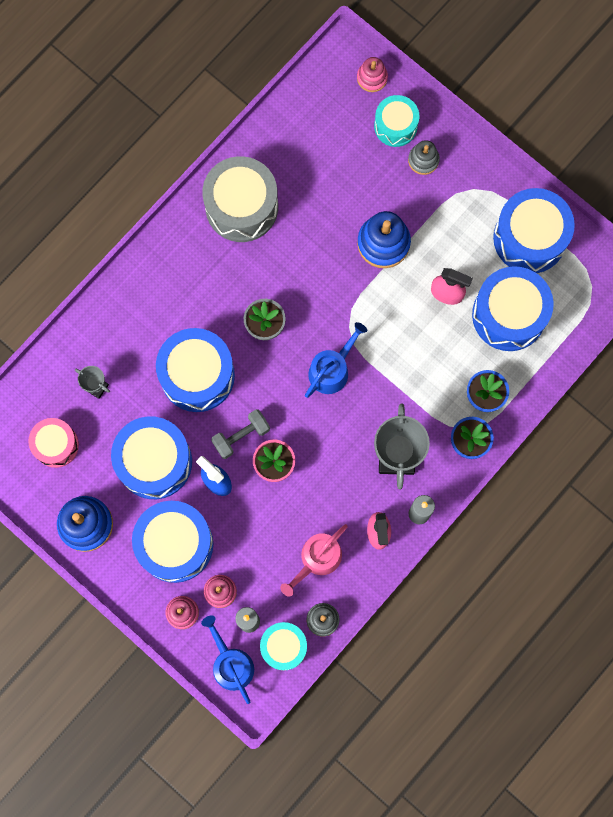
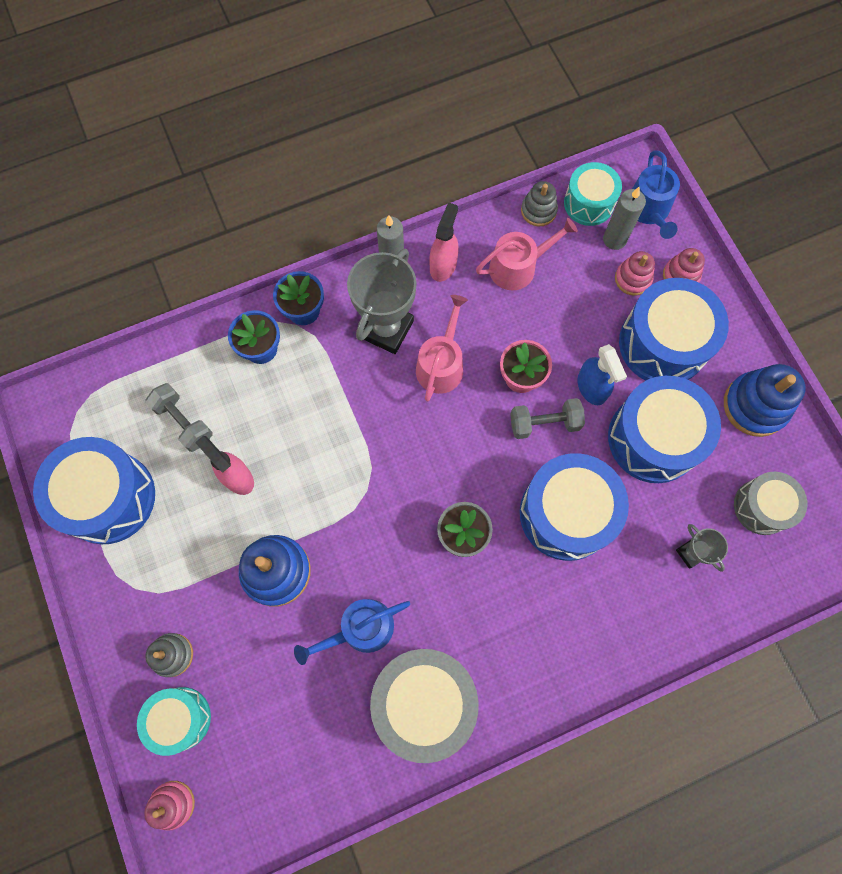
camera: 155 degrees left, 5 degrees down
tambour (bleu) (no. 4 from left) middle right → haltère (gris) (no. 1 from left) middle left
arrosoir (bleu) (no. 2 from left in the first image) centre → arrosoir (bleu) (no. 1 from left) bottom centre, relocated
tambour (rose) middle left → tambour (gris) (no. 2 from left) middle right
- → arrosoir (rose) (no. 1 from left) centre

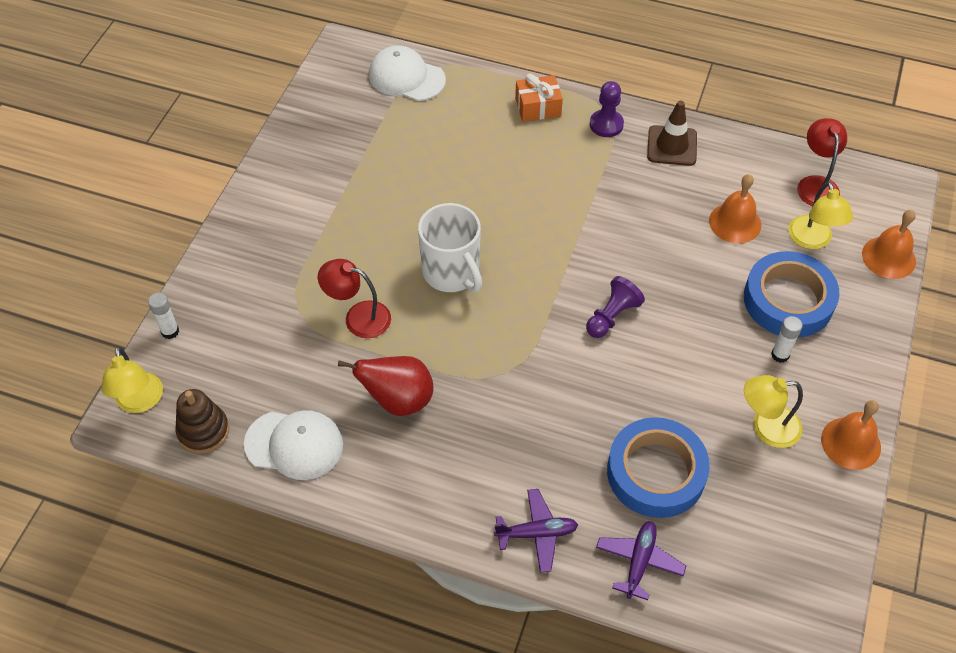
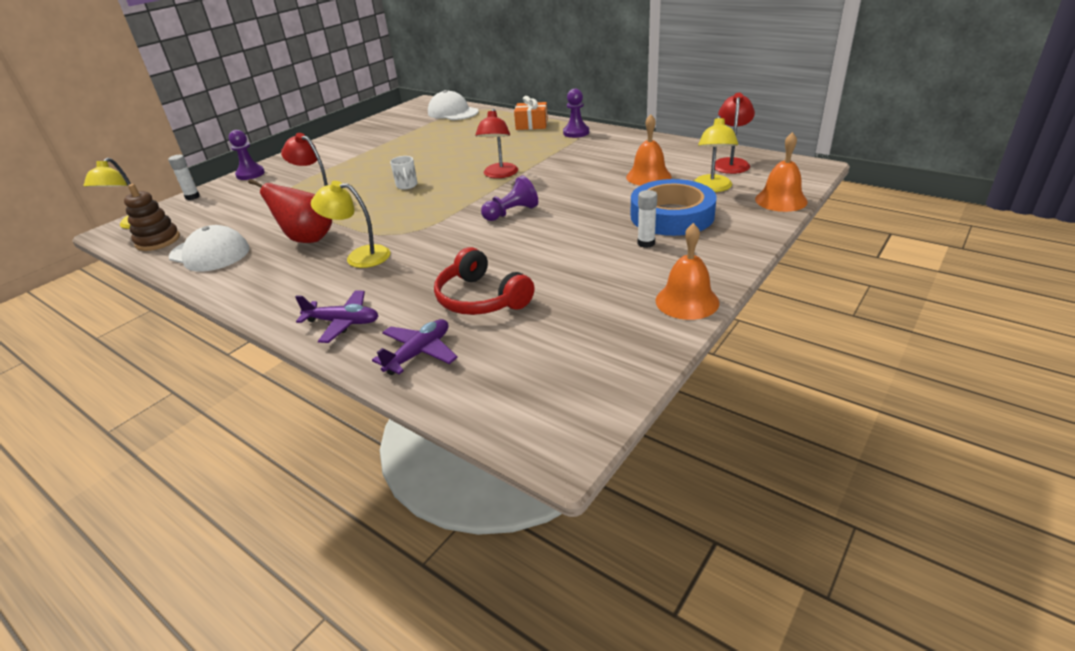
camera: 20 degrees right, 20 degrees down
cône de chantier (marron) top right → -
tasse (blanc) centre → tasse (blanc) top centre, x0.47
lampe (jaune) (no. 2 from left) middle right → lampe (jaune) (no. 2 from left) middle left, relocated
ruban adhésif (bleu) (no. 1 from left) bottom right → casque audio (rouge) centre
- → lampe (rouge) (no. 2 from left) top centre
- → pion (violet) (no. 1 from left) top left

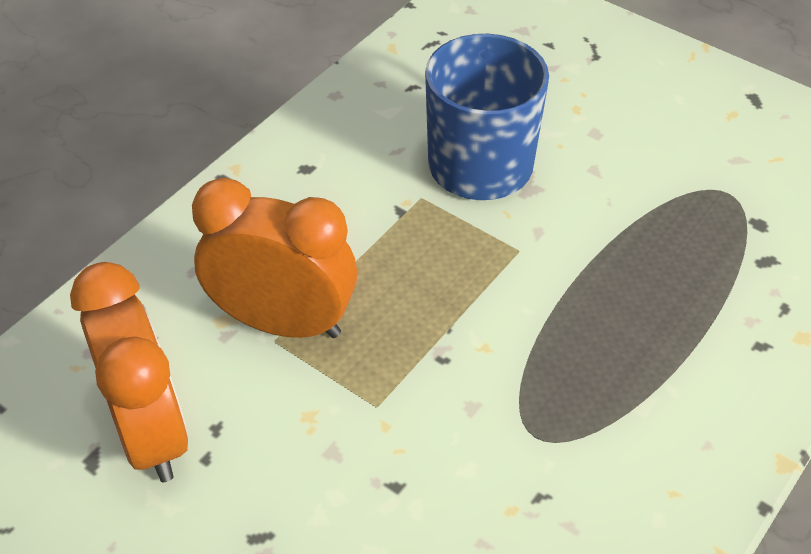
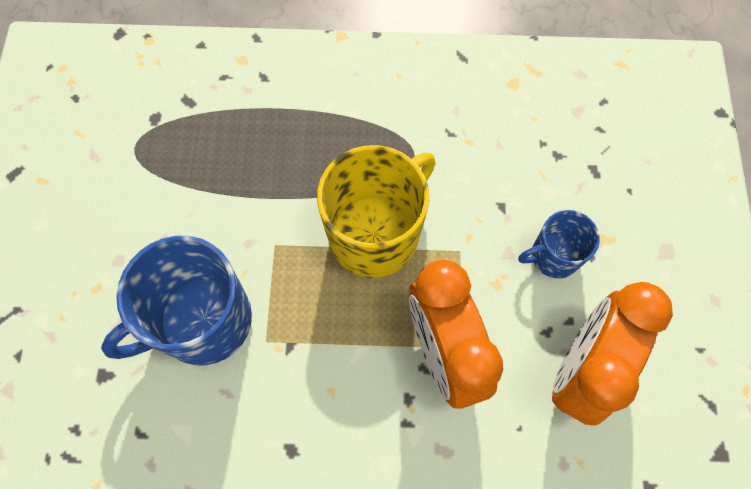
camera: 125 degrees left, 20 degrees up
- → tasse (jaune) centre
- → tasse (bleu) (no. 2 from left) middle right

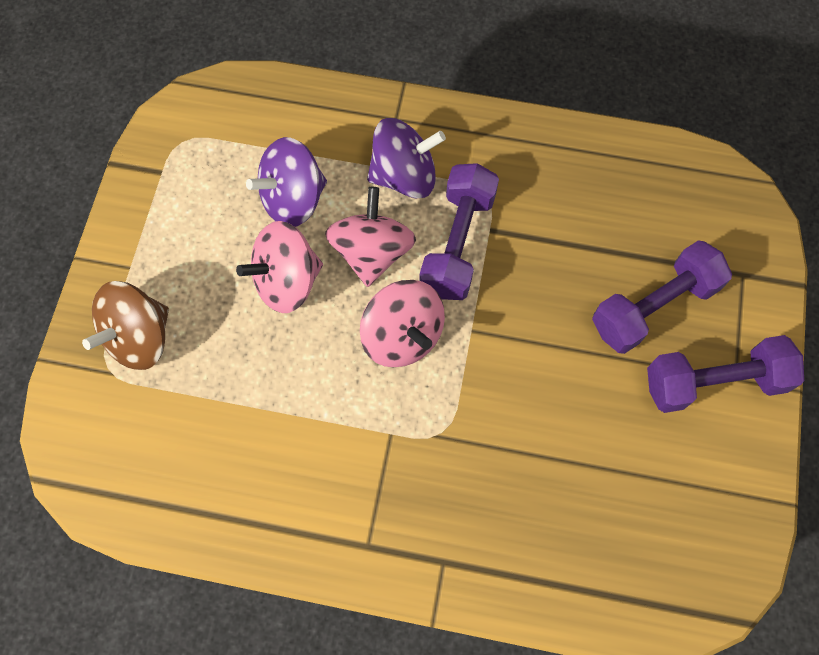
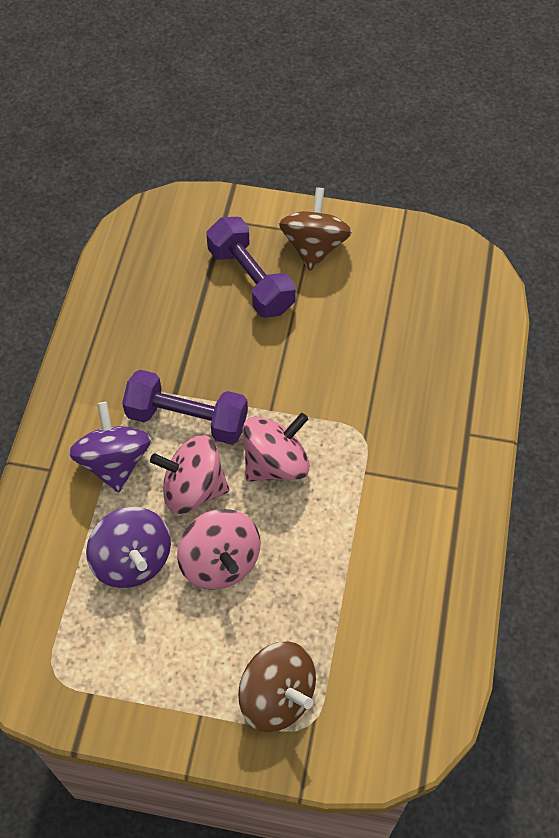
camera: 90 degrees left, 10 degrees down
haltère (violet) (no. 3 from left) middle right → toupie (marron) (no. 2 from left) top centre

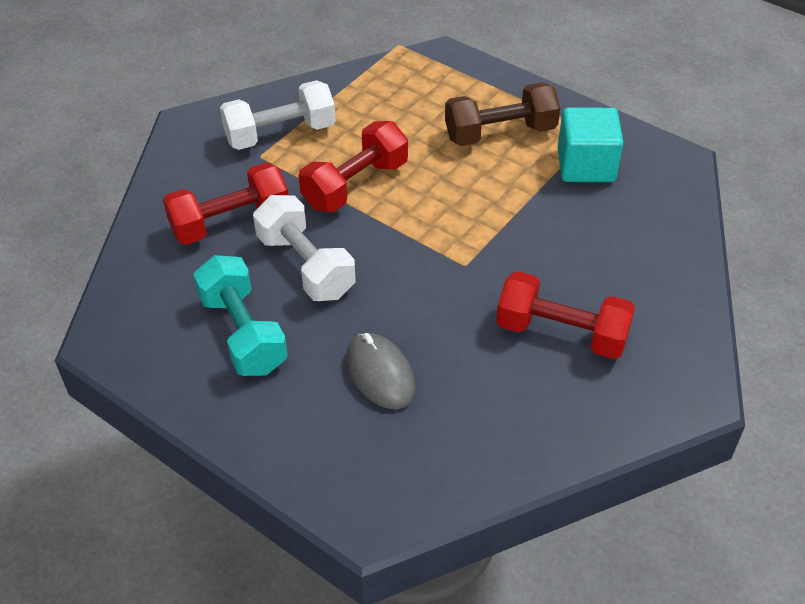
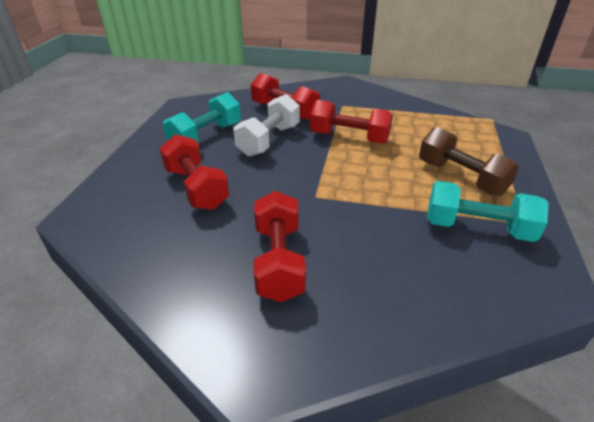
camera: 65 degrees right, 10 degrees down
haltère (blanc) (no. 1 from left) top centre → -
cube (turquoise) top right → haltère (turquoise) (no. 2 from left) middle right
souris (gris) centre → haltère (rouge) (no. 1 from left) middle left

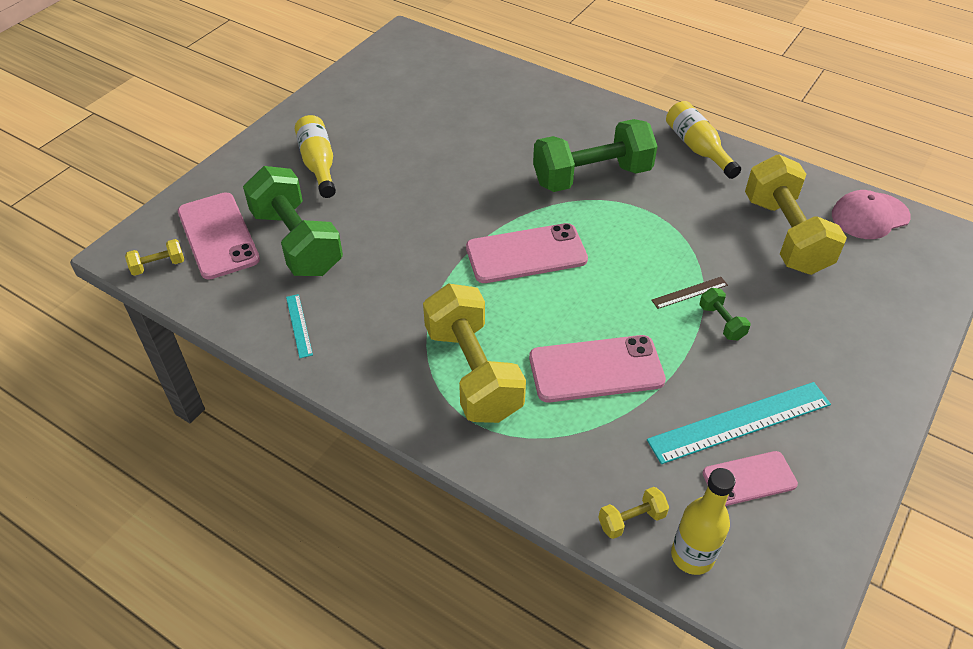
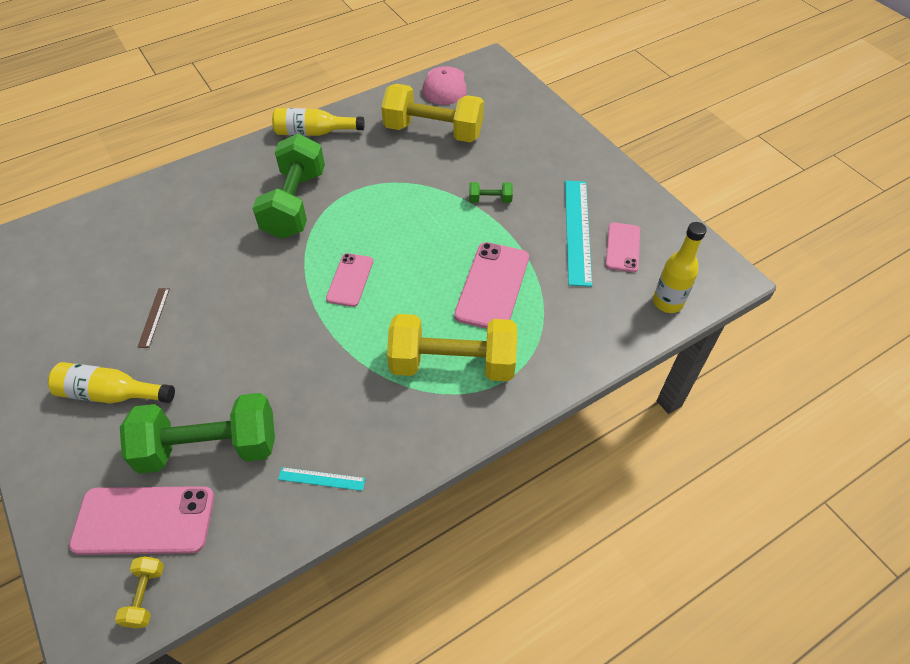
camera: 65 degrees left, 5 degrees up
téléphone (rose) (no. 2 from left) centre, x0.61
règle (marron) middle right → règle (marron) middle left, relocated
haltère (jaune) (no. 3 from left) bottom centre → -

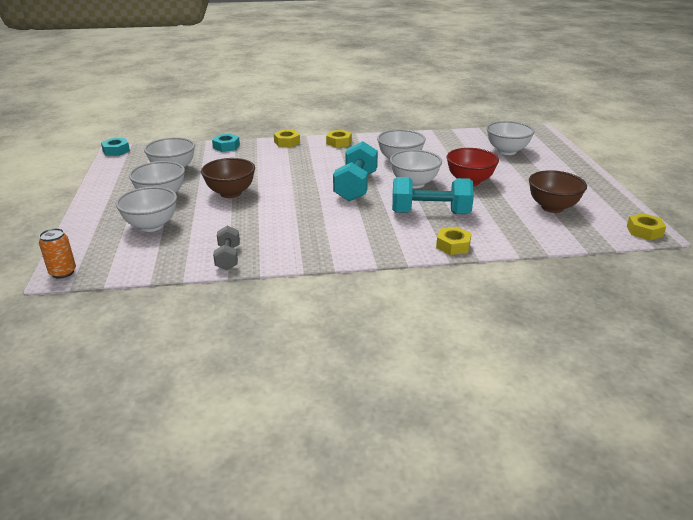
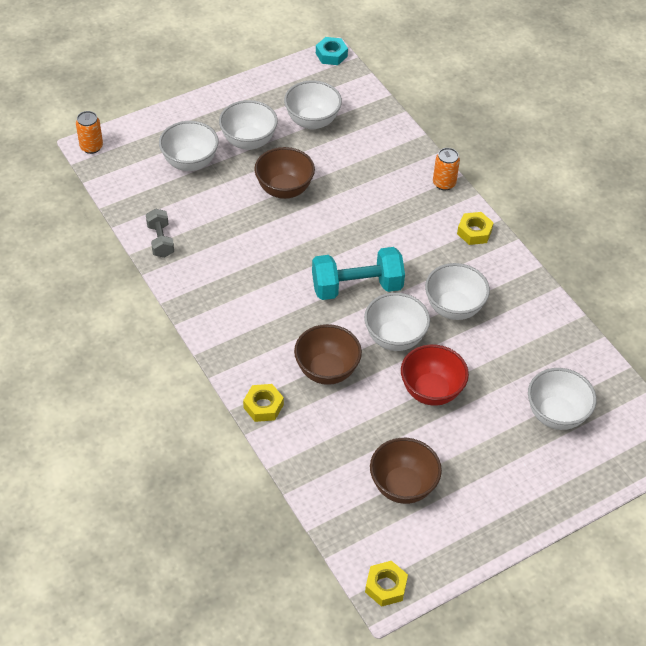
camera: 65 degrees right, 20 degrees up
écrou (jaune) (no. 1 from left) top centre → canette (orange) (no. 2 from left) top right
écrou (turquoise) (no. 2 from left) top left → -
haltère (turquoise) (no. 2 from left) centre → bol (marron) (no. 2 from left) centre
haltère (gris) middle left, 75 degrees counterclockwise

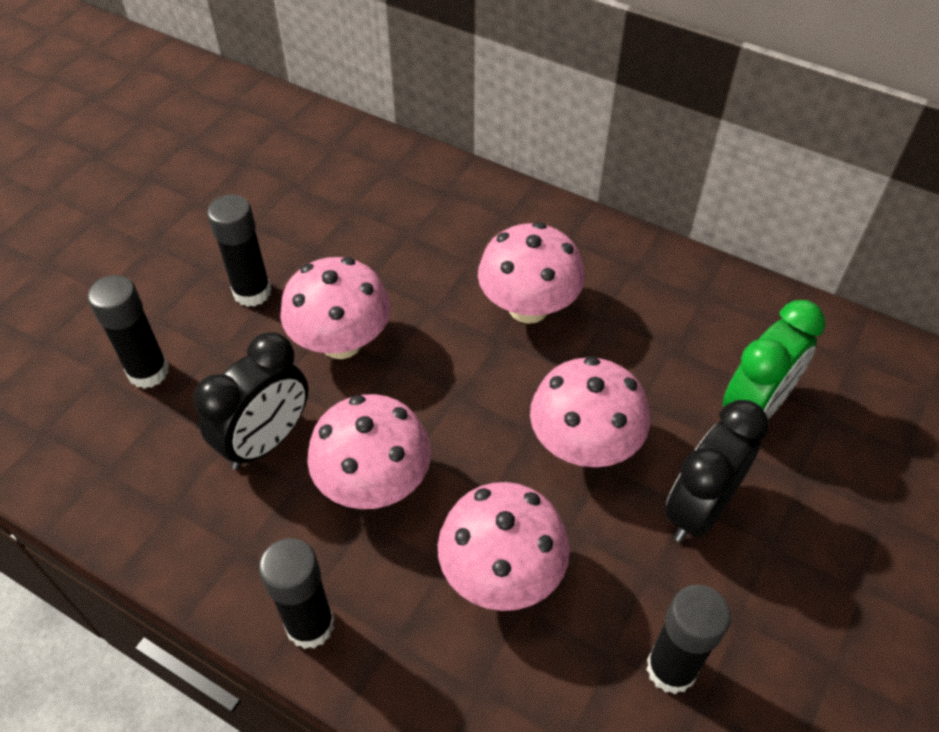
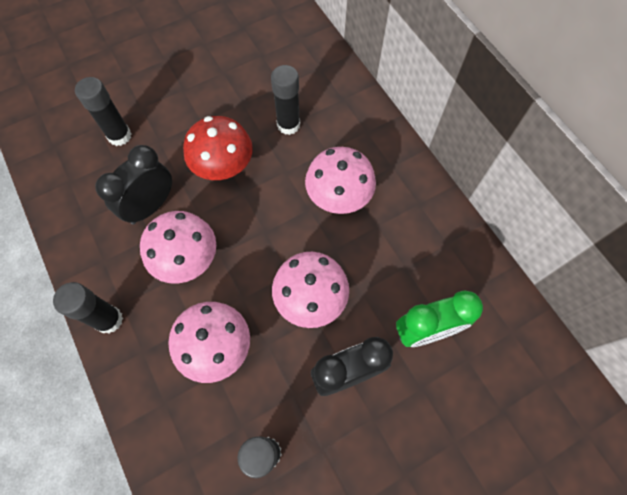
camera: 30 degrees right, 15 degrees up
bâton de colle (noir) (no. 2 from left in the first image) middle left → bâton de colle (noir) (no. 4 from left) top centre, relocated
champignon (rose) (no. 1 from left) centre → champignon (rouge) top centre
réveil (noir) (no. 1 from left) middle left, 150 degrees clockwise

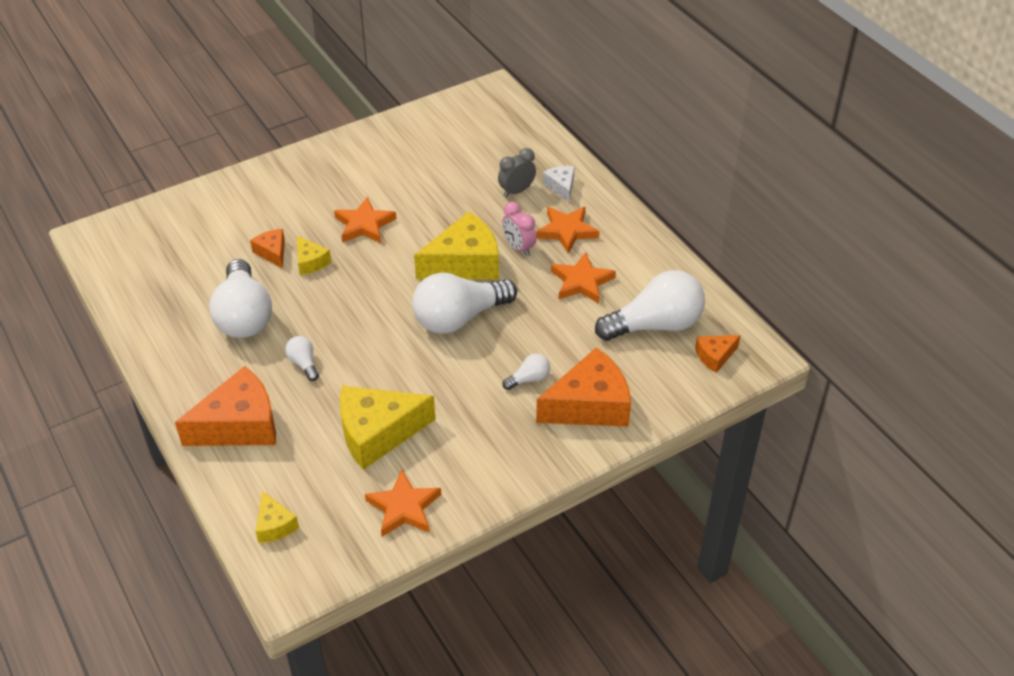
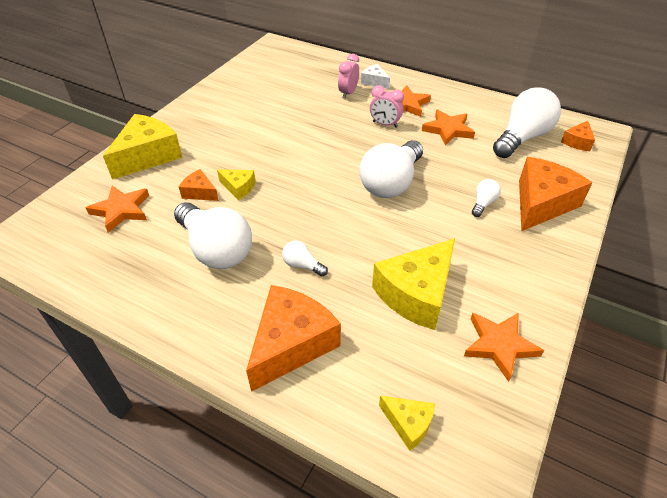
camera: 30 degrees left, 0 degrees up
réveil (gris) top centre → réveil (rose) (no. 1 from left) top centre
étoile (orange) (no. 1 from left) top centre → étoile (orange) (no. 1 from left) middle left, relocated
fromage (jaune) (no. 4 from left in the first image) centre → fromage (jaune) (no. 1 from left) top left, relocated

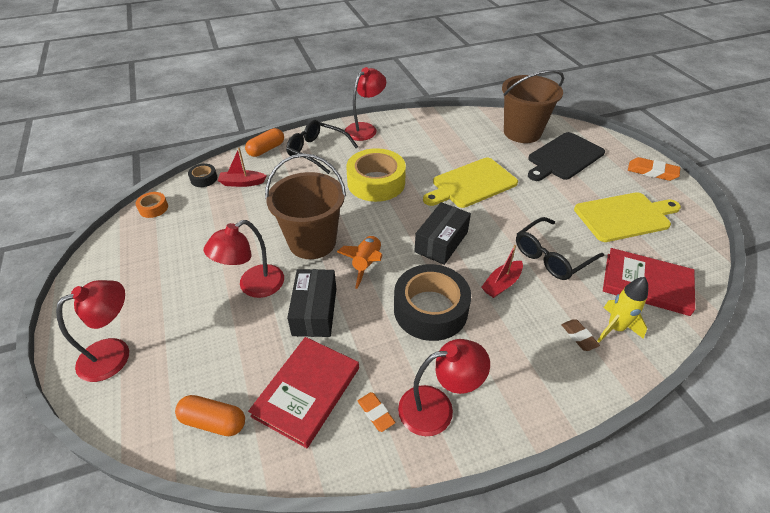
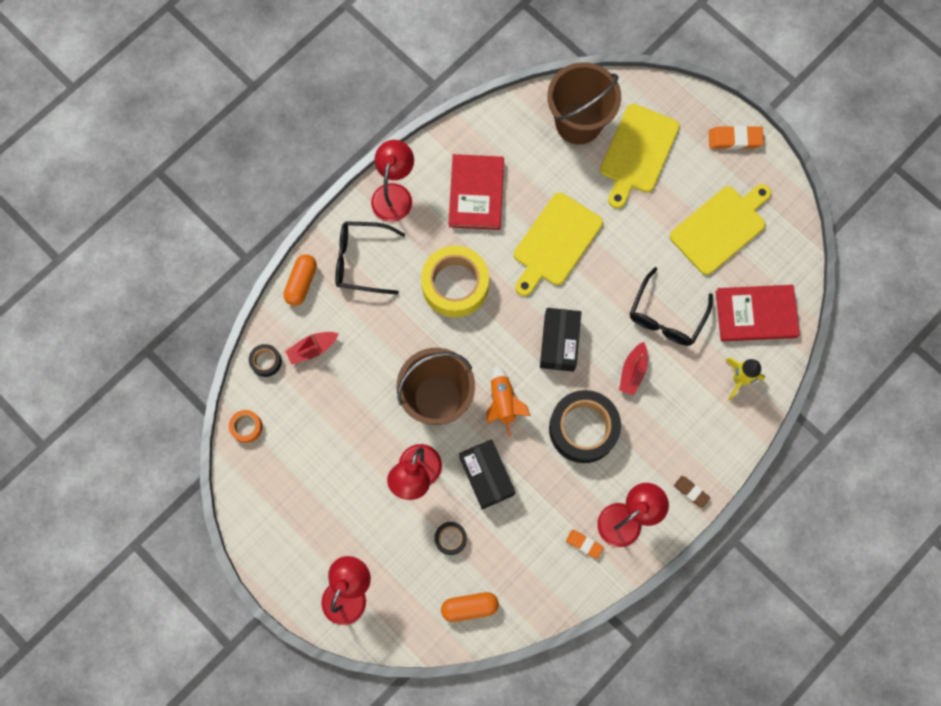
camera: 25 degrees left, 30 degrees up
planche à découper (noir) top right → planche à découper (jaune) (no. 2 from left) top right
gomme (marron) middle right → gomme (marron) bottom right, relocated
livre (rouge) (no. 1 from left) bottom centre → livre (rouge) (no. 1 from left) top centre, relocated
- → ruban adhésif (noir) (no. 2 from left) bottom centre

